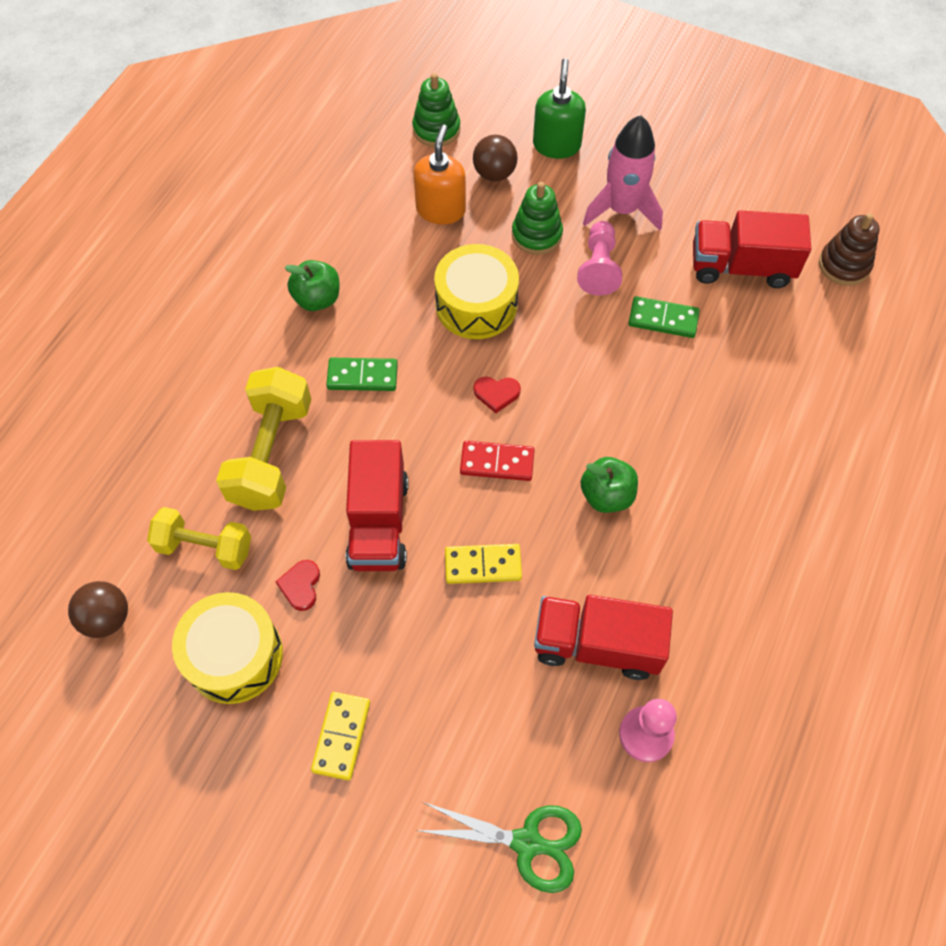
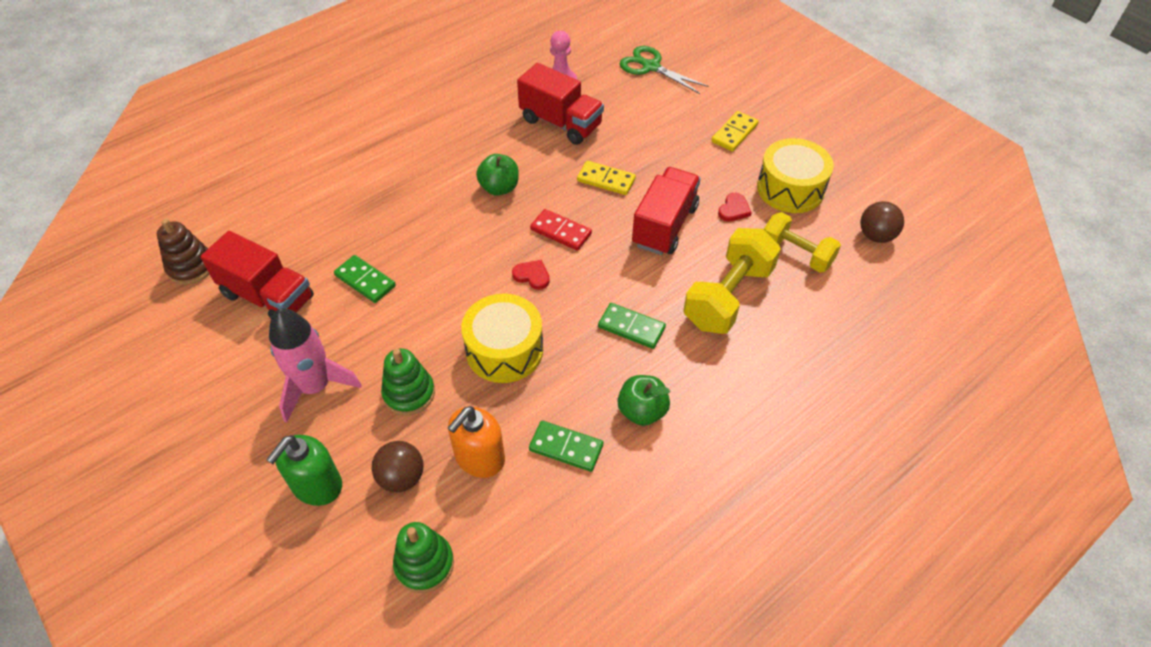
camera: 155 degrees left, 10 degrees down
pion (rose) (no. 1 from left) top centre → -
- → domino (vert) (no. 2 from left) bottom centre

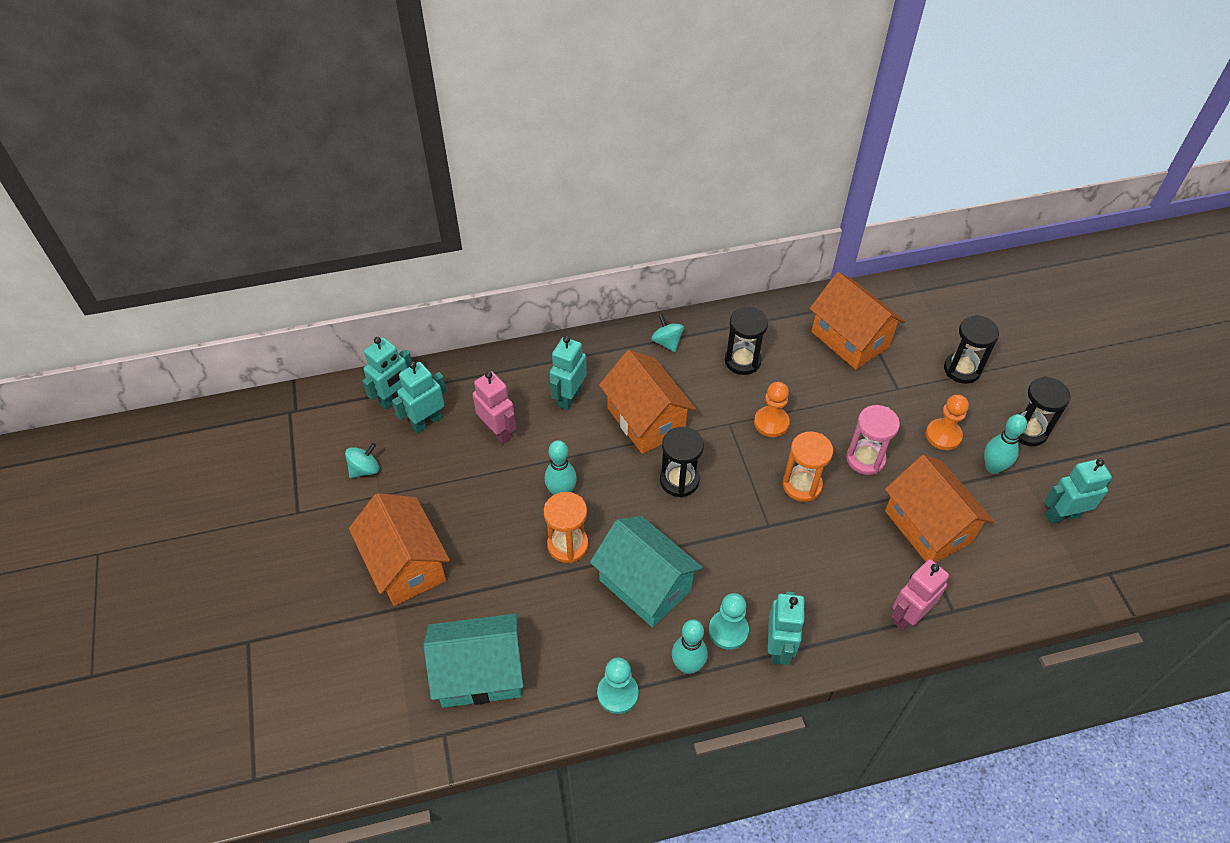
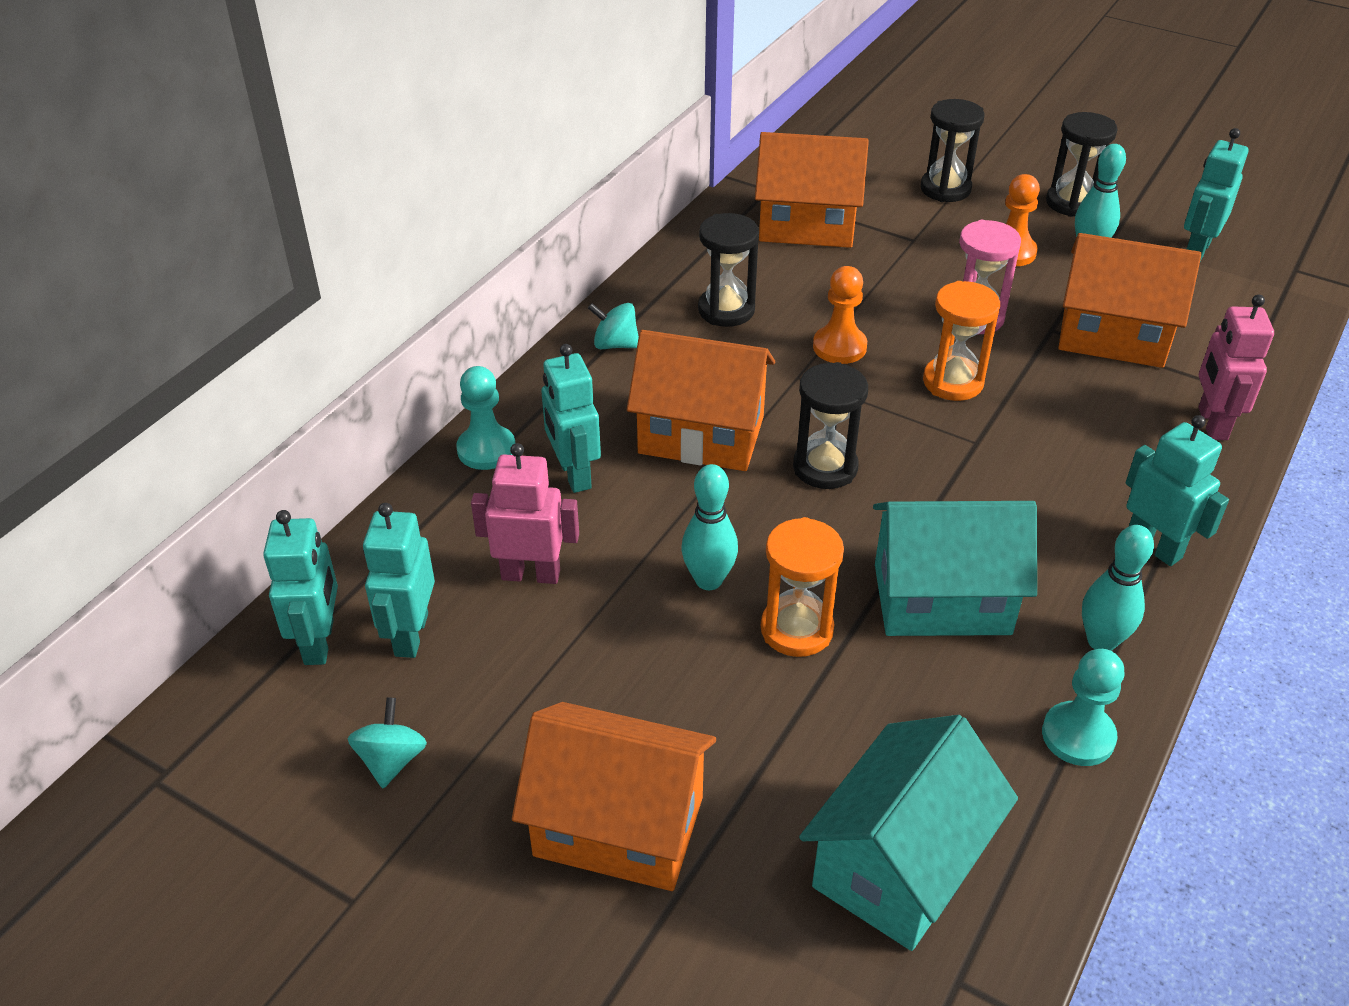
camera: 45 degrees left, 10 degrees down
pion (turquoise) (no. 2 from left in the first image) bottom centre → pion (turquoise) (no. 1 from left) centre, relocated

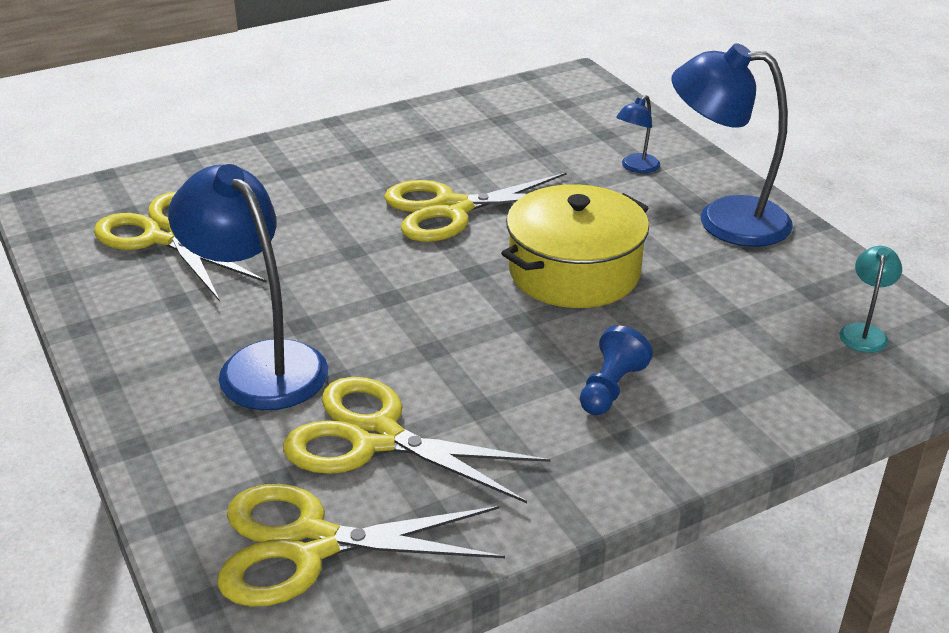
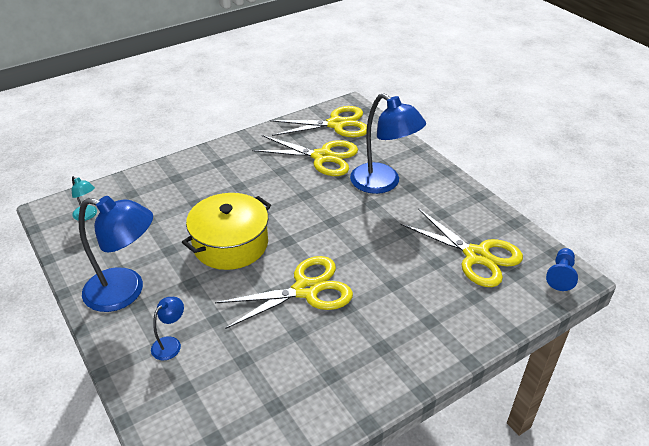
camera: 175 degrees right, 5 degrees up
lampe (turquoise) middle right → lampe (turquoise) middle left, 60 degrees counterclockwise
pion (bleu) centre → pion (bleu) middle right, relocated

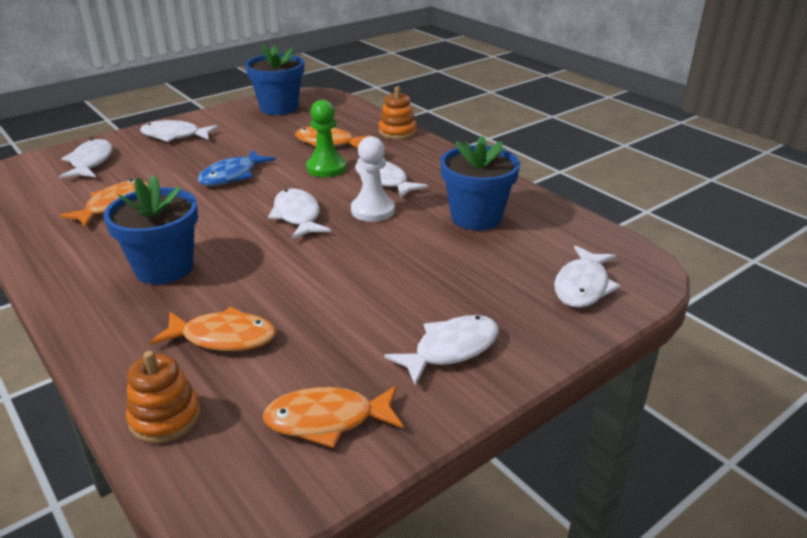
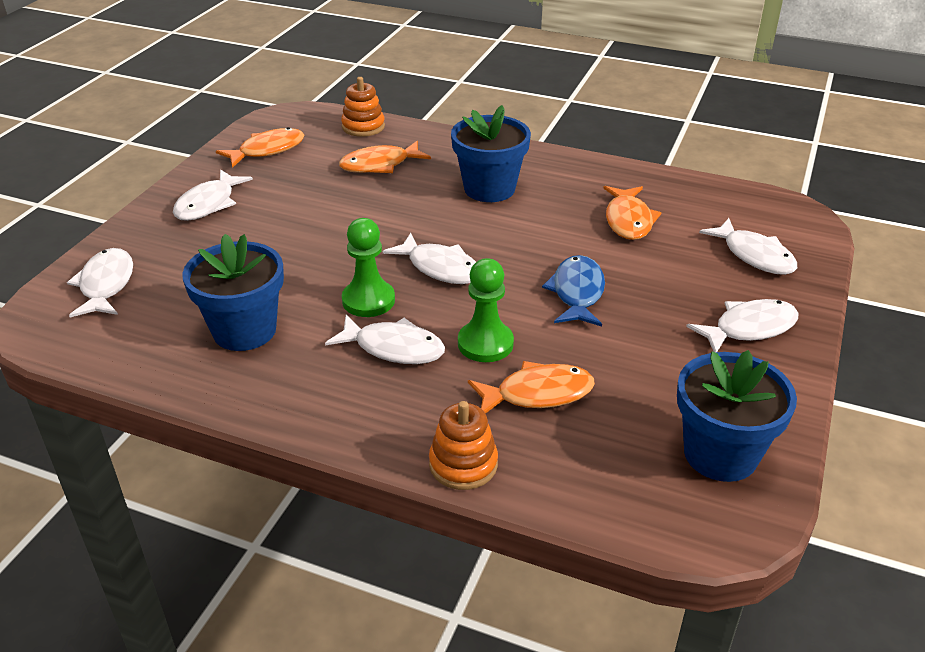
camera: 150 degrees right, 5 degrees up
pion (blanc) top centre → pion (vert) (no. 1 from left) centre

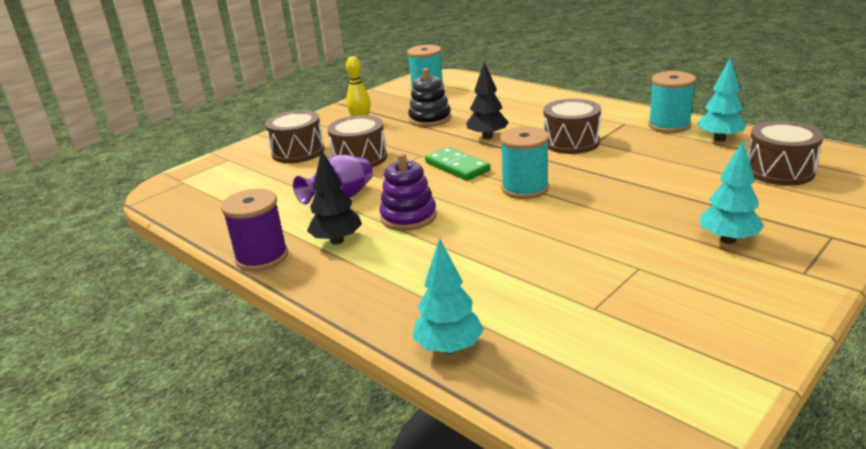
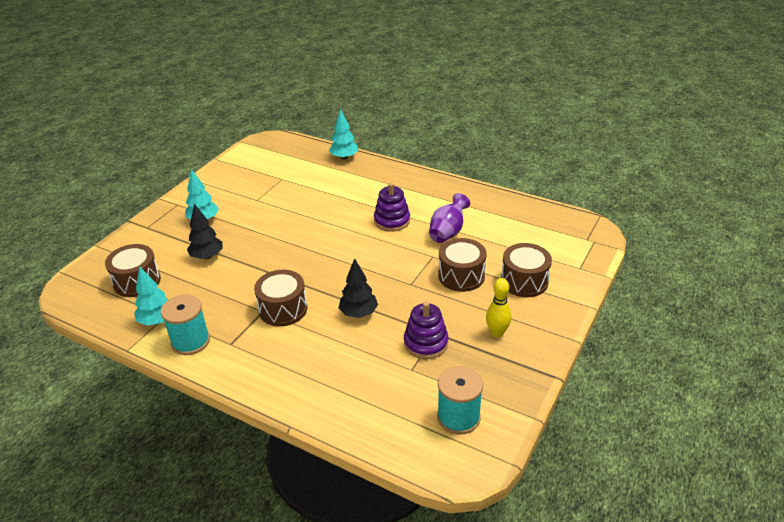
camera: 165 degrees right, 10 degrees up
jouet à empiler (noir) top centre → jouet à empiler (violet) (no. 2 from left) centre
bobine (turquoise) (no. 2 from left) centre → -
domino (vert) centre → -
arbre (noir) (no. 1 from left) centre → arbre (noir) (no. 1 from left) middle left, relocated
bobine (violet) middle left → -

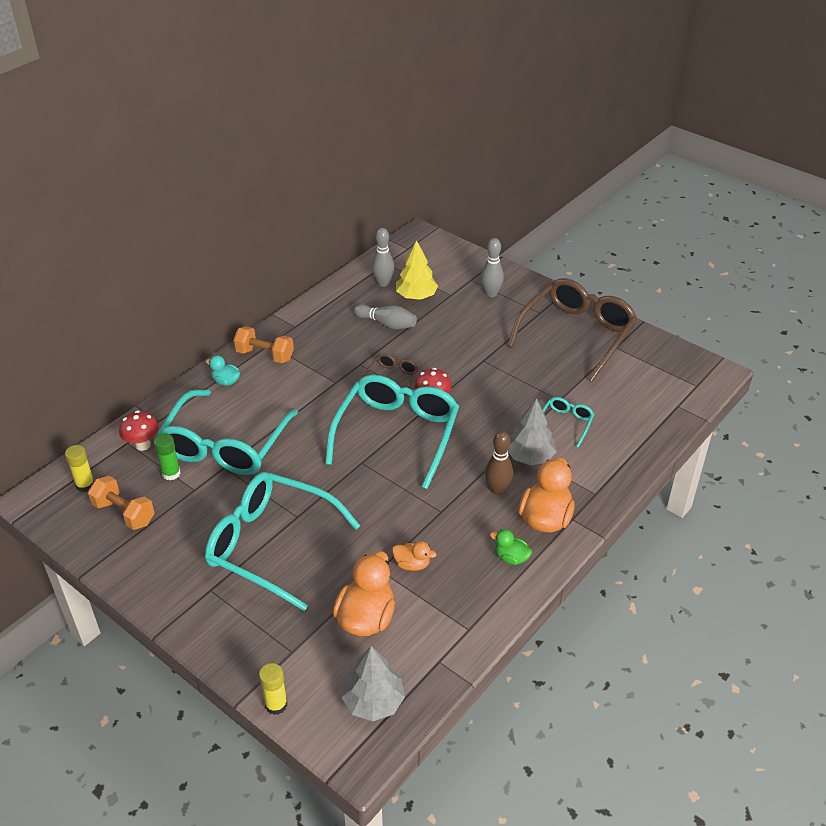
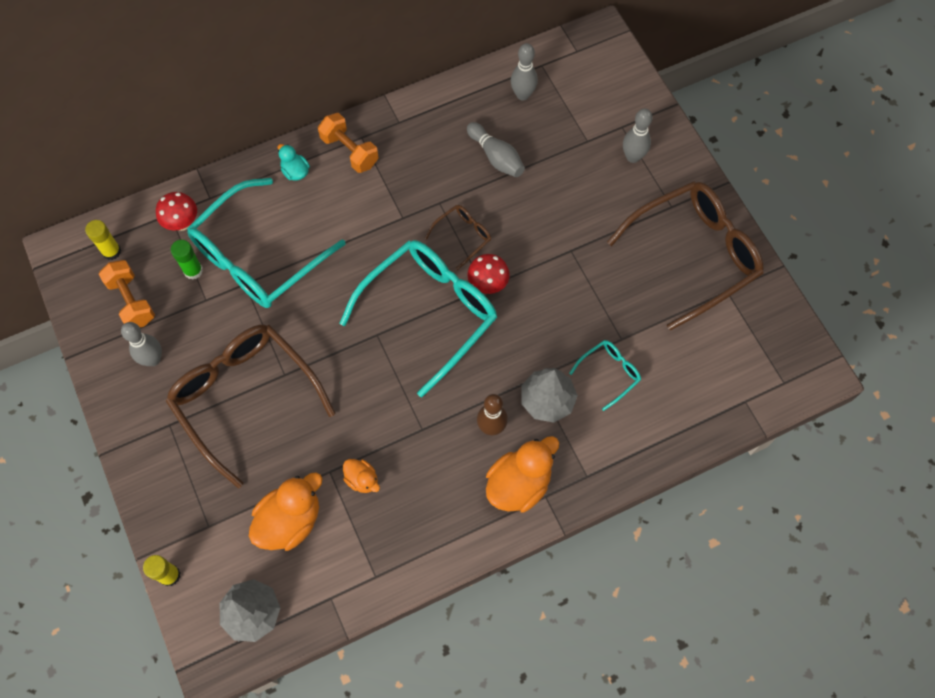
camera: 25 degrees right, 25 degrees up
arbre (jaune) top centre → -
lunettes (turquoise) (no. 2 from left) centre → lunettes (marron) (no. 1 from left) middle left
canard (vert) centre → -
- → quille (gris) (no. 1 from left) middle left

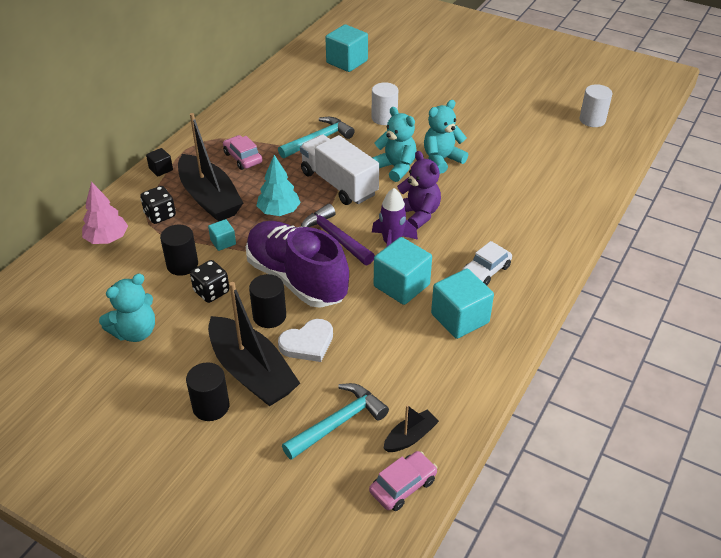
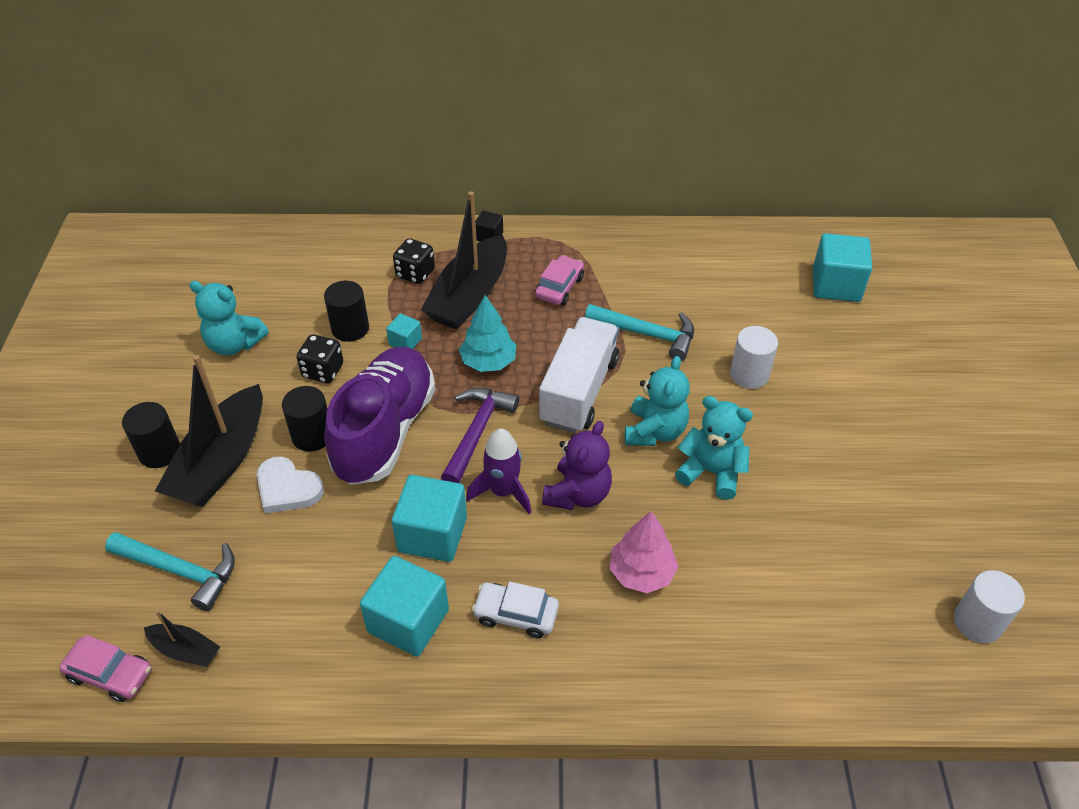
camera: 60 degrees right, 5 degrees up
arbre (rose) middle left → arbre (rose) bottom centre, relocated

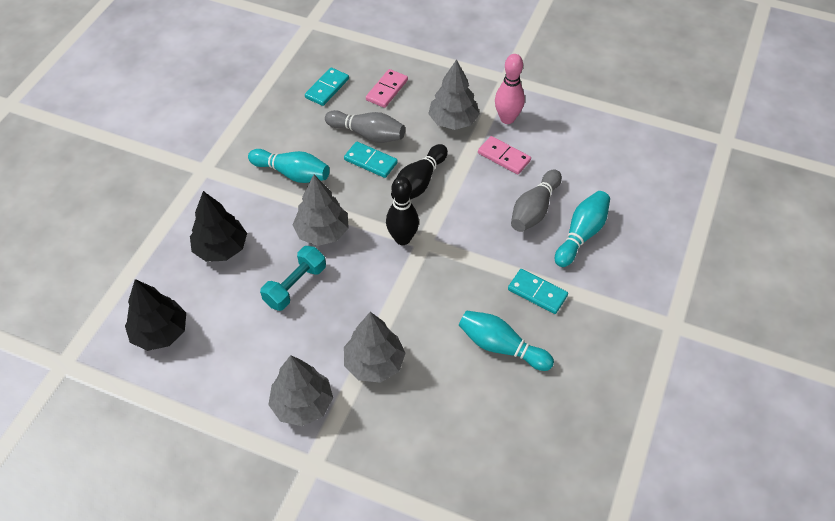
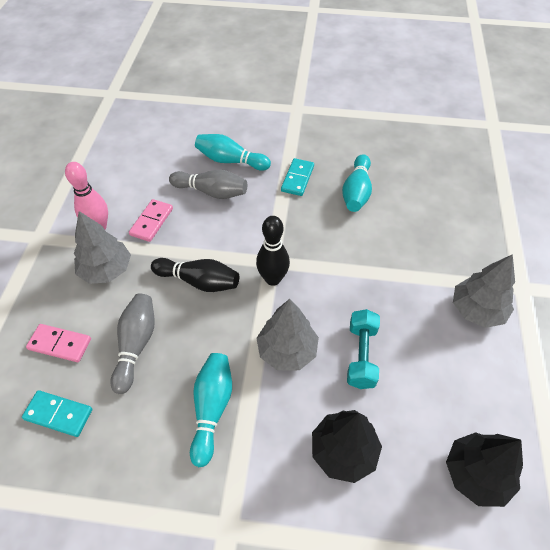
camera: 105 degrees left, 0 degrees up
domino (turquoise) (no. 2 from left) top centre → -
haltère (turquoise) centre, 75 degrees clockwise
arbre (gris) (no. 3 from left) centre → -

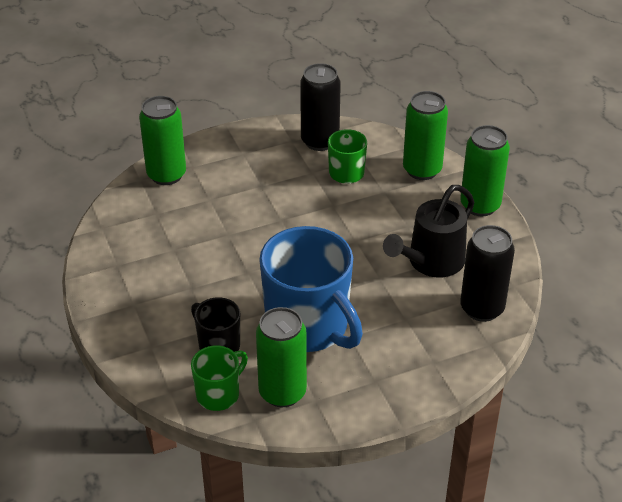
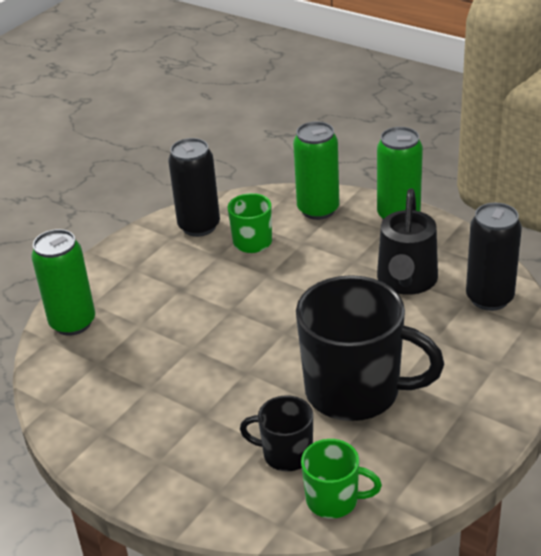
camera: 30 degrees left, 5 degrees down
tasse (bleu) centre → tasse (noir) (no. 2 from left) middle right
canette (vert) (no. 2 from left) bottom centre → -
tasse (vert) (no. 1 from left in the first image) bottom centre → tasse (vert) (no. 2 from left) bottom centre, 90 degrees clockwise

